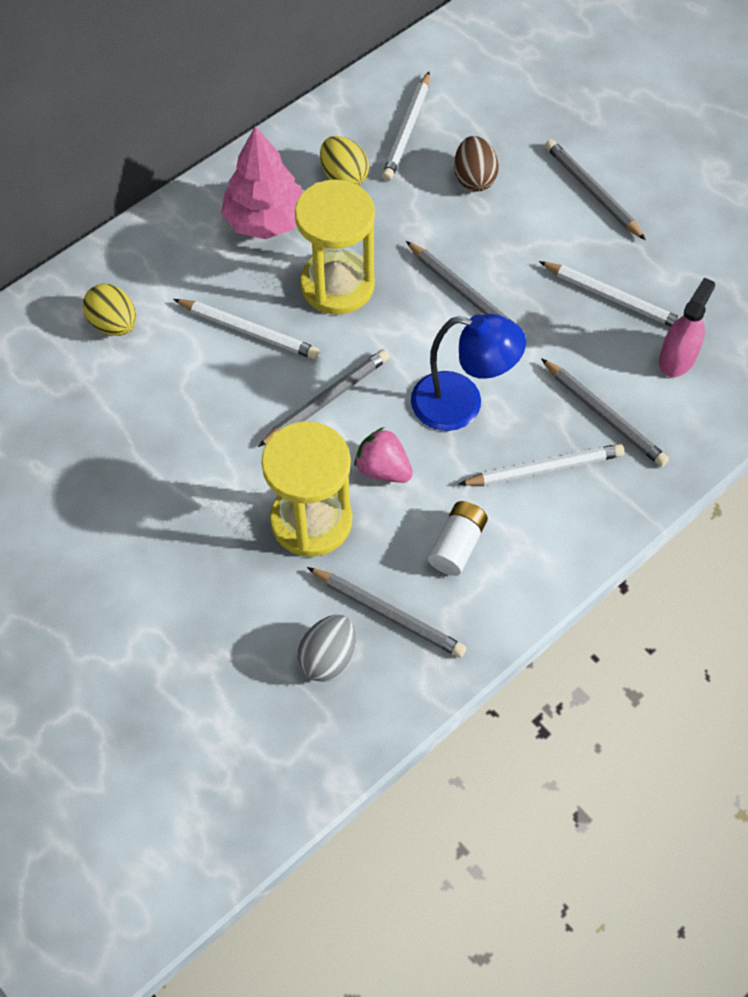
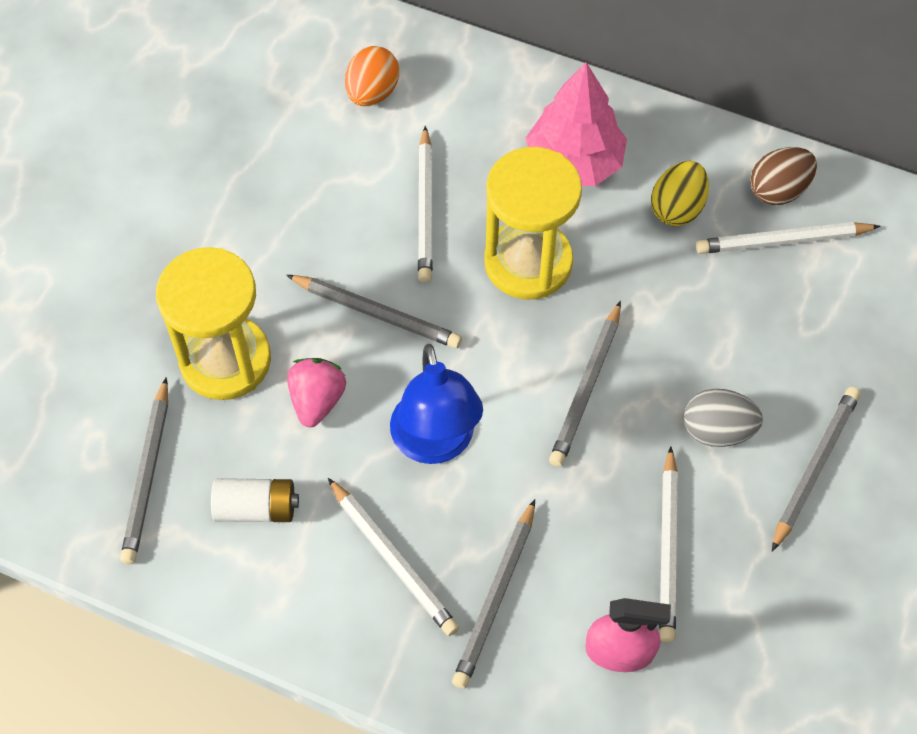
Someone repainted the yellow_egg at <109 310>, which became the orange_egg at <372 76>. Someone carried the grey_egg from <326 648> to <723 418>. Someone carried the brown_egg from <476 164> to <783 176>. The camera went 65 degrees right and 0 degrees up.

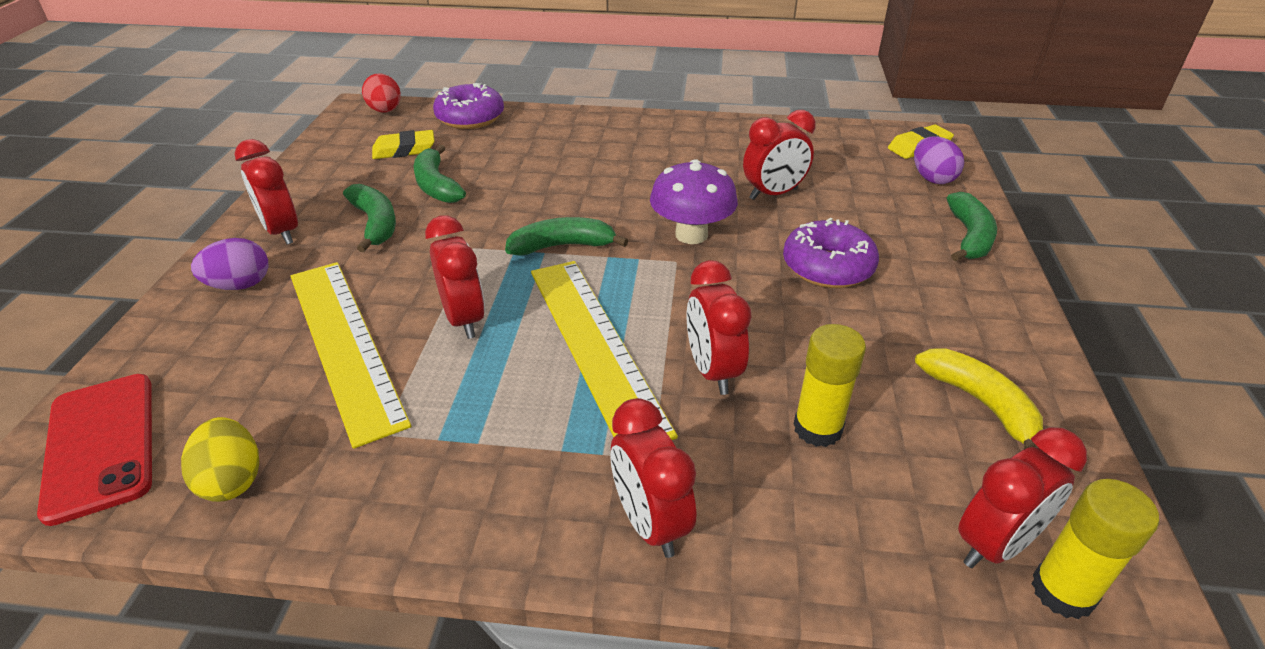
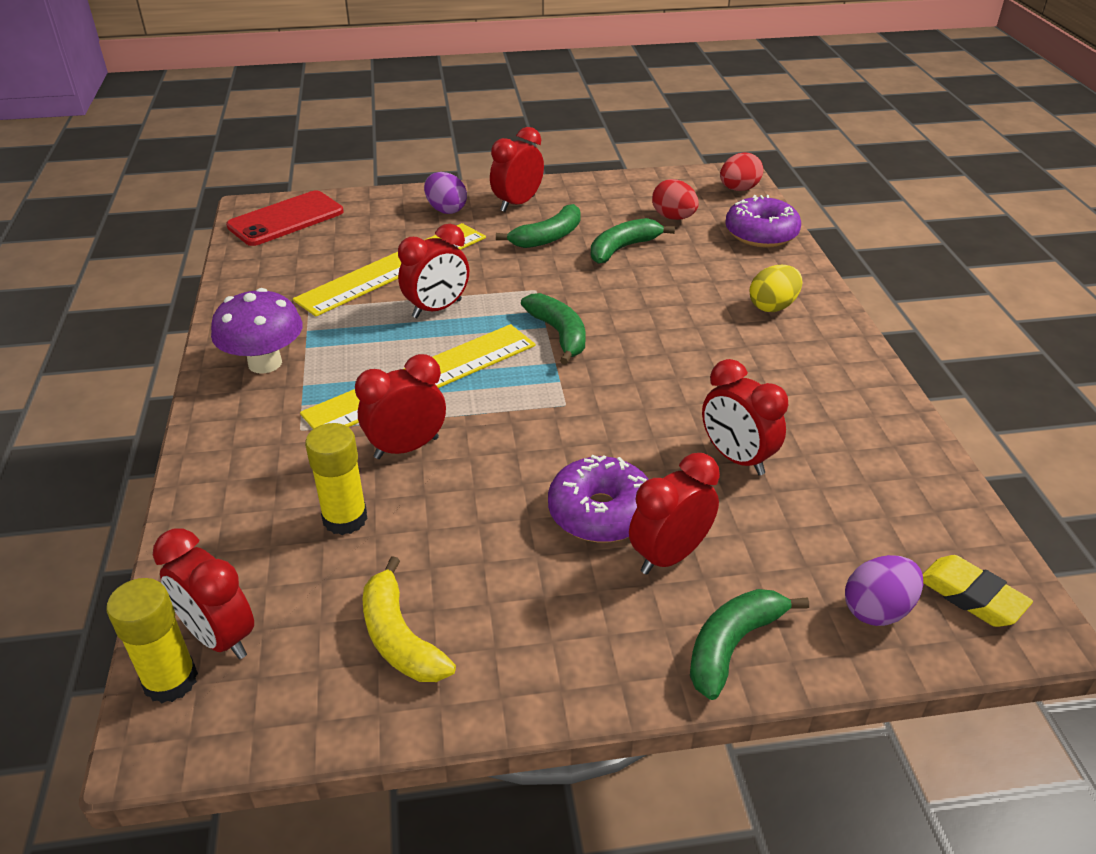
Someone carried the yellow_egg from <220 459> to <776 288>. Someone swapped the yellow_eraser at <403 144> for the red_egg at <675 199>. Someone carried the red_clock from <653 478> to <674 514>. Someone carried the purple_mushroom from <694 201> to <257 331>. Someone rotated the yellow_banana at <979 398> by 105 degrees clockwise. Someone rotated the green_banana at <972 227> by 135 degrees clockwise. The camera went 75 degrees right and 0 degrees up.

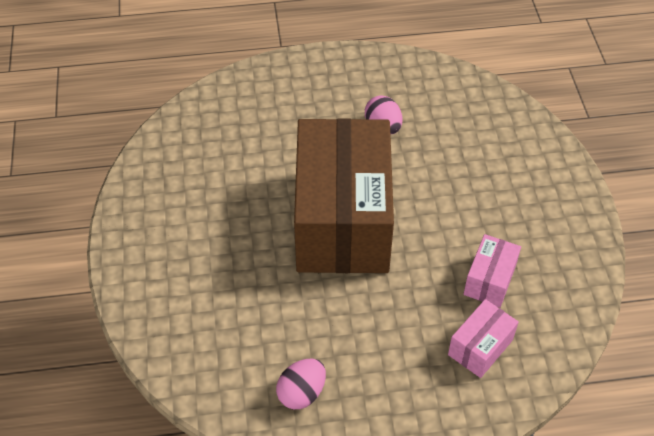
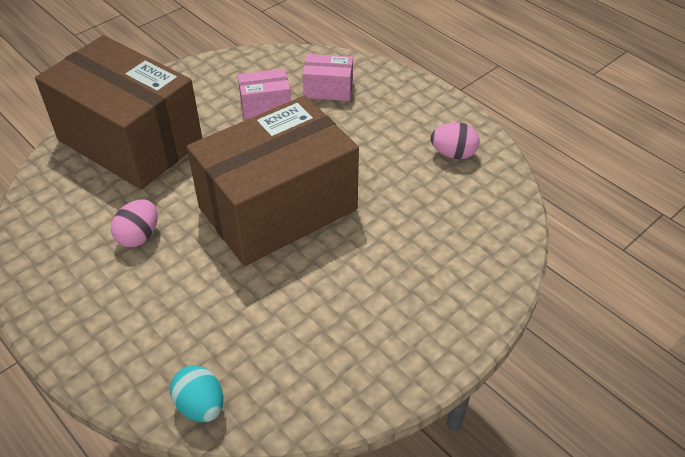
Someone put down the brown_box at <118 112>. Someone put down the turquoise_egg at <196 393>. The camera went 125 degrees left and 5 degrees down.

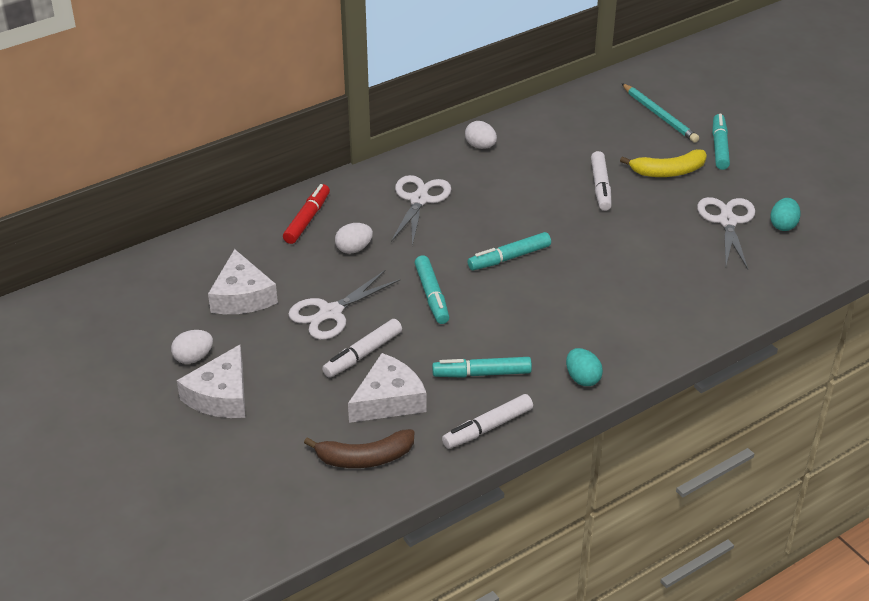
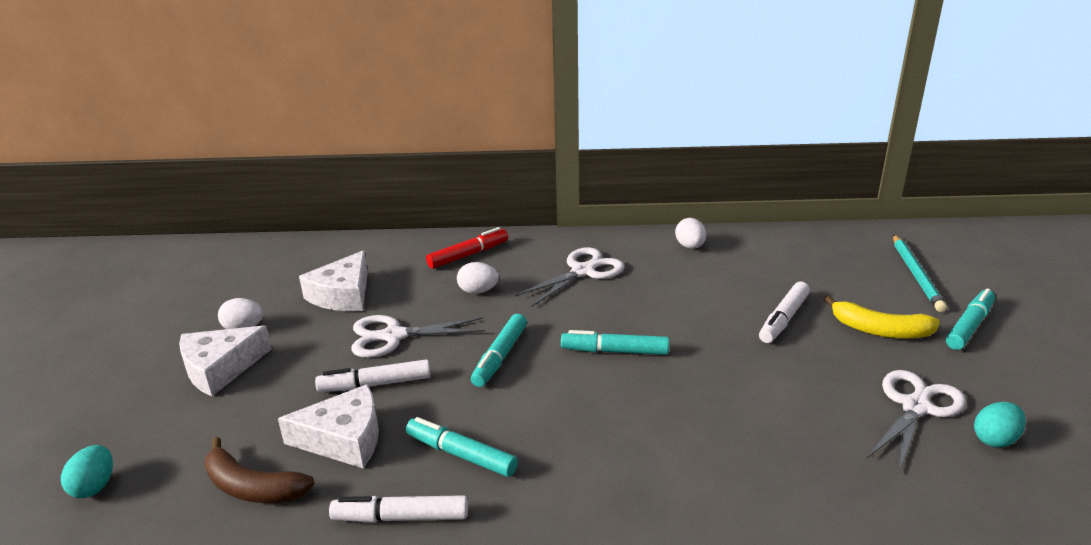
Someone carried the turquoise_egg from <584 367> to <87 471>. The camera went 35 degrees right and 10 degrees down.

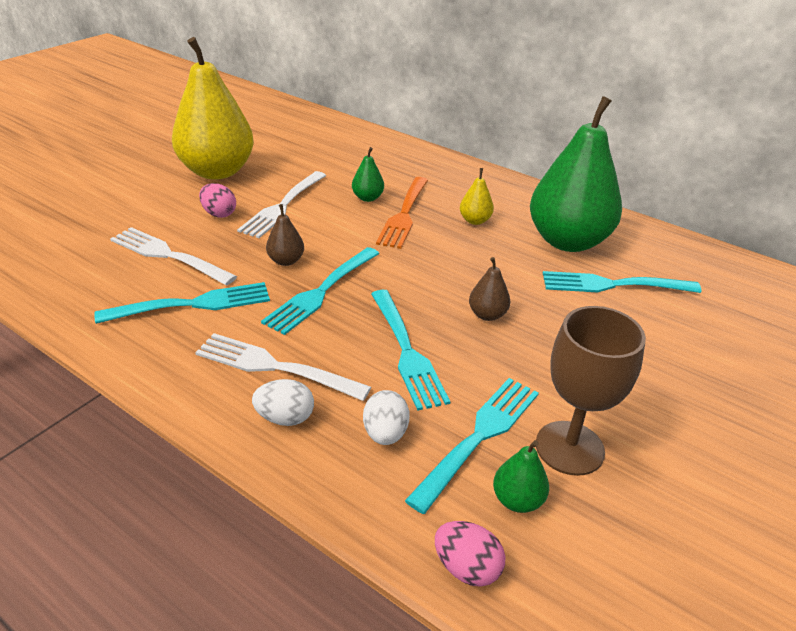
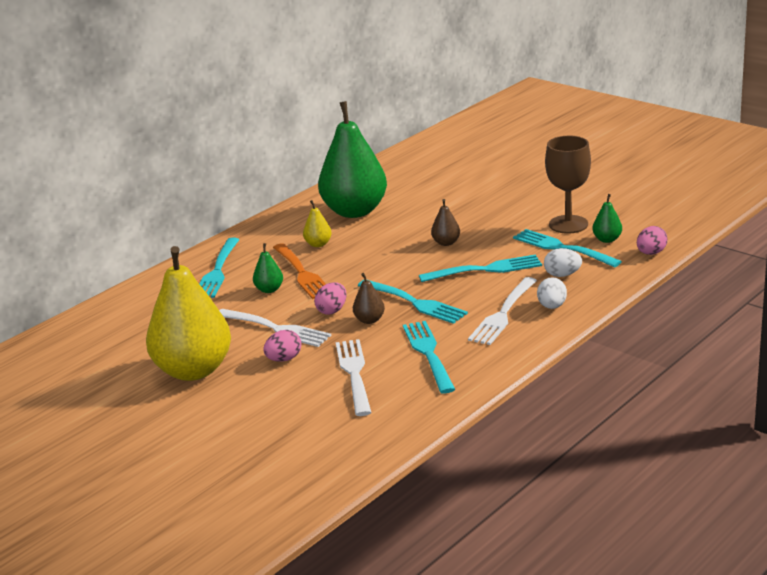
Someone rotated the white_fork at <173 256> by 135 degrees clockwise. Someone rotated the orange_fork at <402 213> by 45 degrees clockwise. Someone carried the turquoise_fork from <622 282> to <219 268>. Someone put down the pink_egg at <330 298>. The camera went 80 degrees left and 10 degrees down.

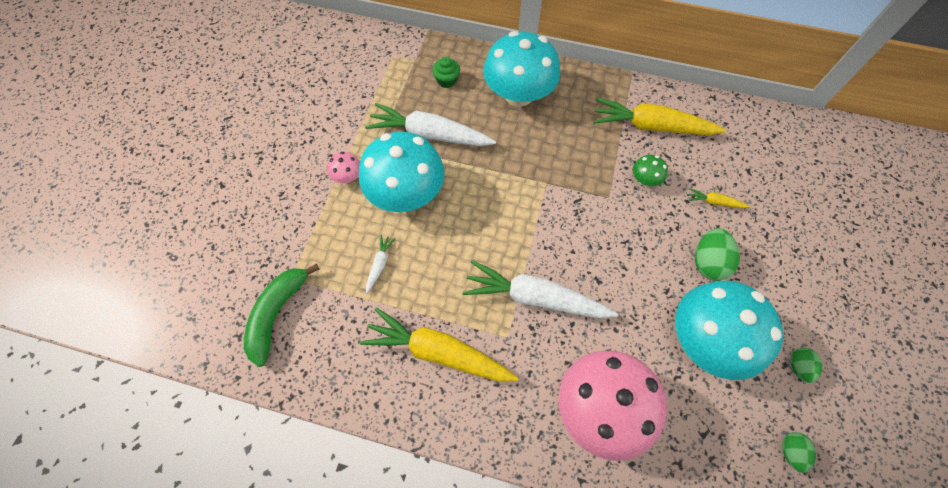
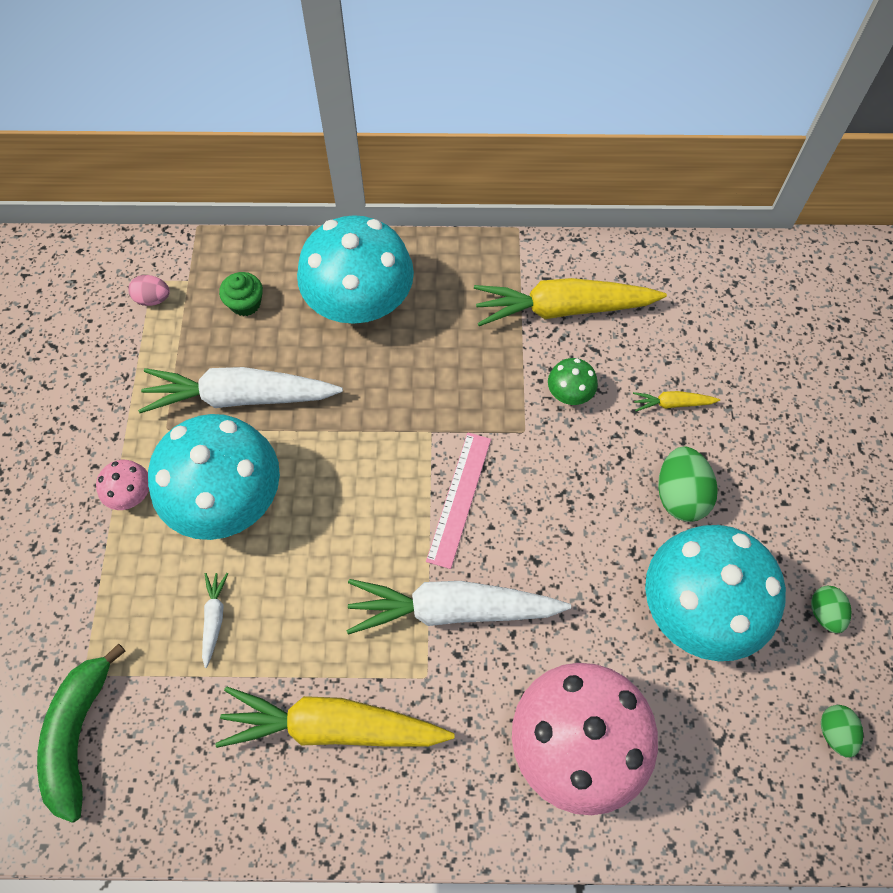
Someone put down the pink_egg at <149 290>. Someone put down the pink_ruler at <458 501>. The camera went 15 degrees left and 0 degrees up.

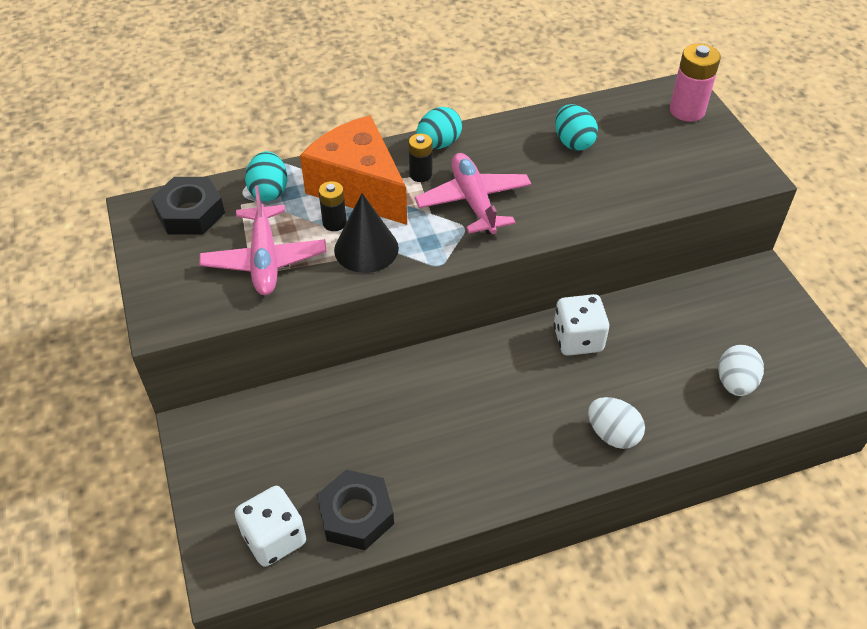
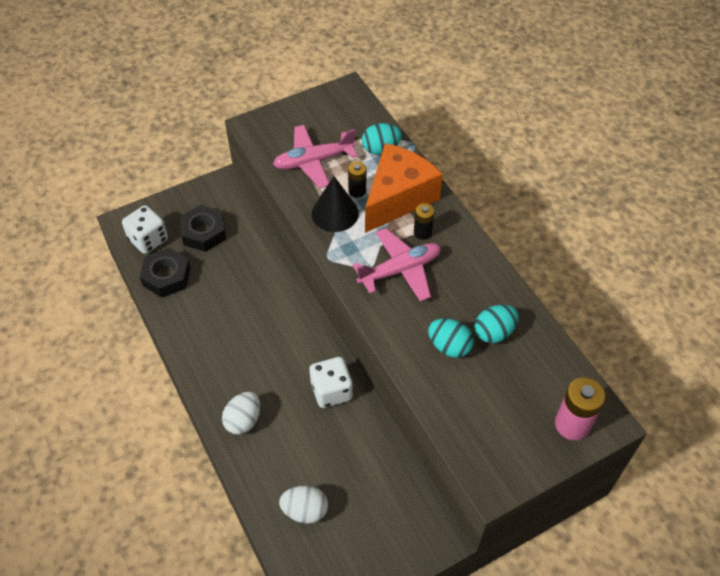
Someone carried the black_nut from <188 206> to <203 228>. Someone carried the turquoise_egg from <439 128> to <451 338>. The camera went 80 degrees right and 5 degrees up.

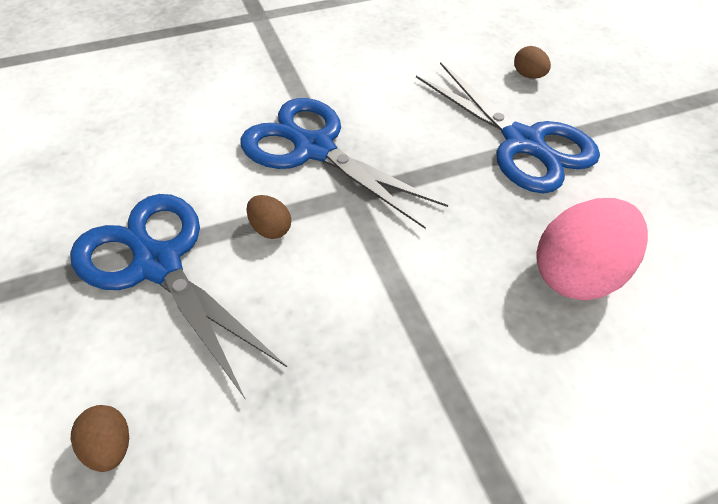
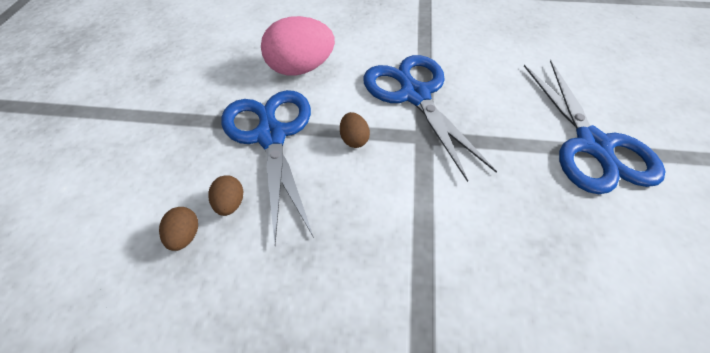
Someone carried the brown_egg from <532 62> to <225 195>. Someone carried the pink_egg from <592 249> to <298 46>. The camera went 30 degrees right and 0 degrees up.

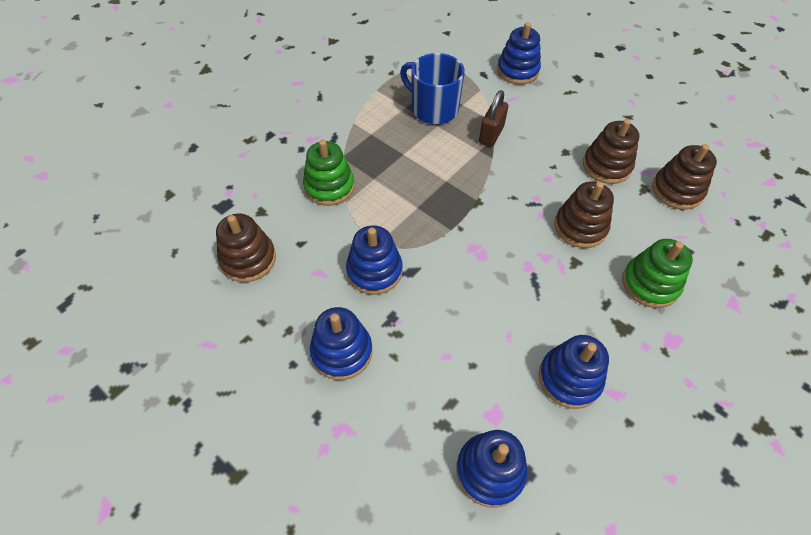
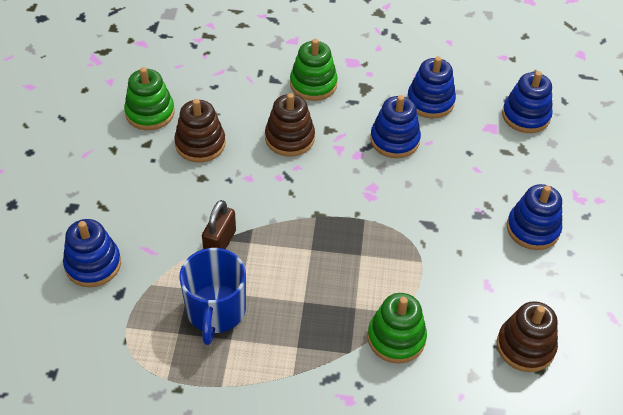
Someone carried the blue_stacking_toy from <374 260> to <395 126>. Someone rotated the brown_padlock at <493 118> by 60 degrees counterclockwise. Someone took away the brown_stacking_toy at <684 177>. Someone put down the green_stacking_toy at <149 98>. The camera went 125 degrees left and 5 degrees down.

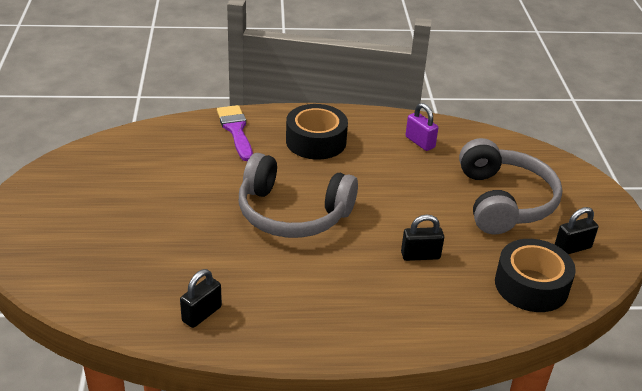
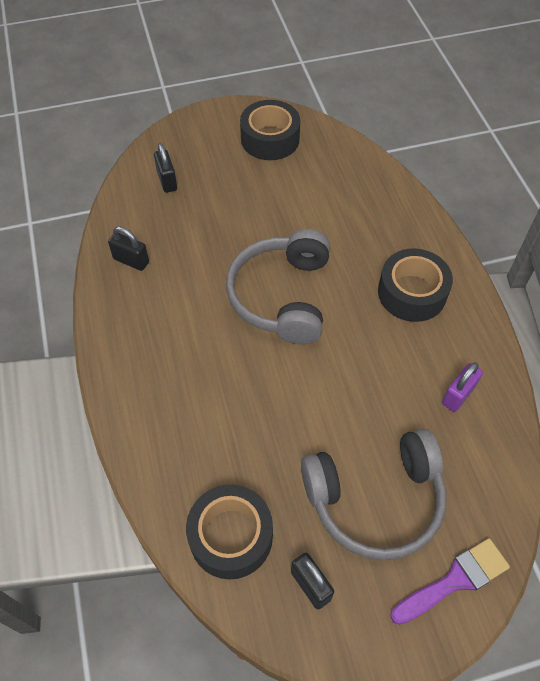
Someone carried the purple_brush from <235 133> to <450 581>. Someone carried the black_padlock from <422 237> to <165 168>. Someone put down the black_tape at <270 130>. The camera went 80 degrees right and 20 degrees up.

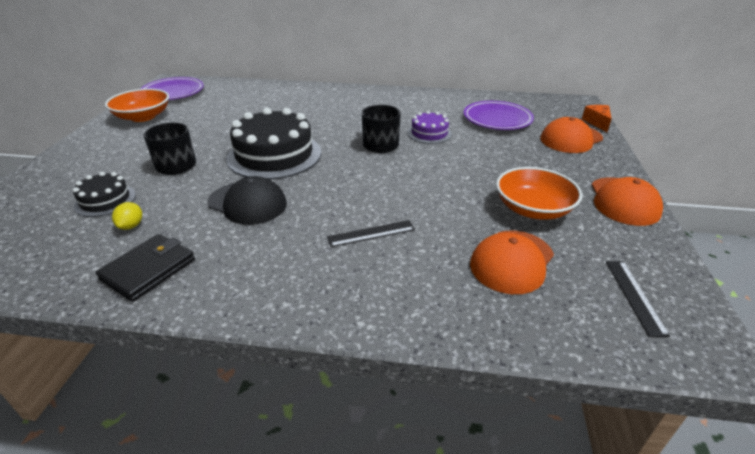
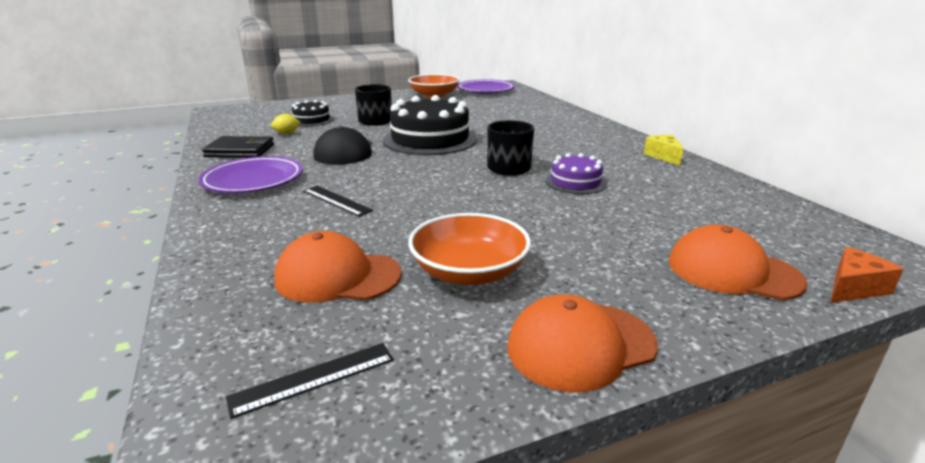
Someone carried the purple_plate from <499 115> to <251 174>. Someone put down the yellow_cheese at <664 150>. The camera went 60 degrees right and 10 degrees down.

